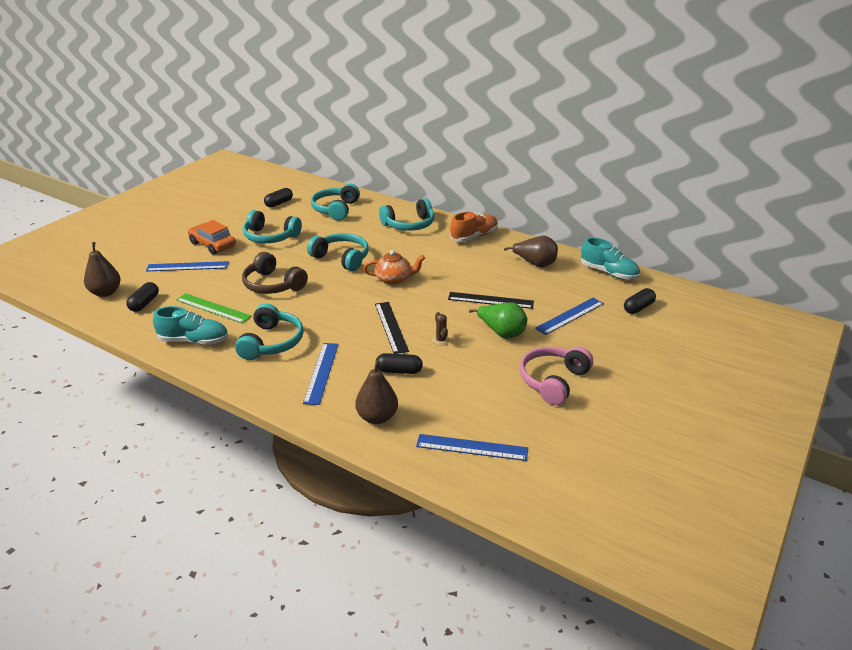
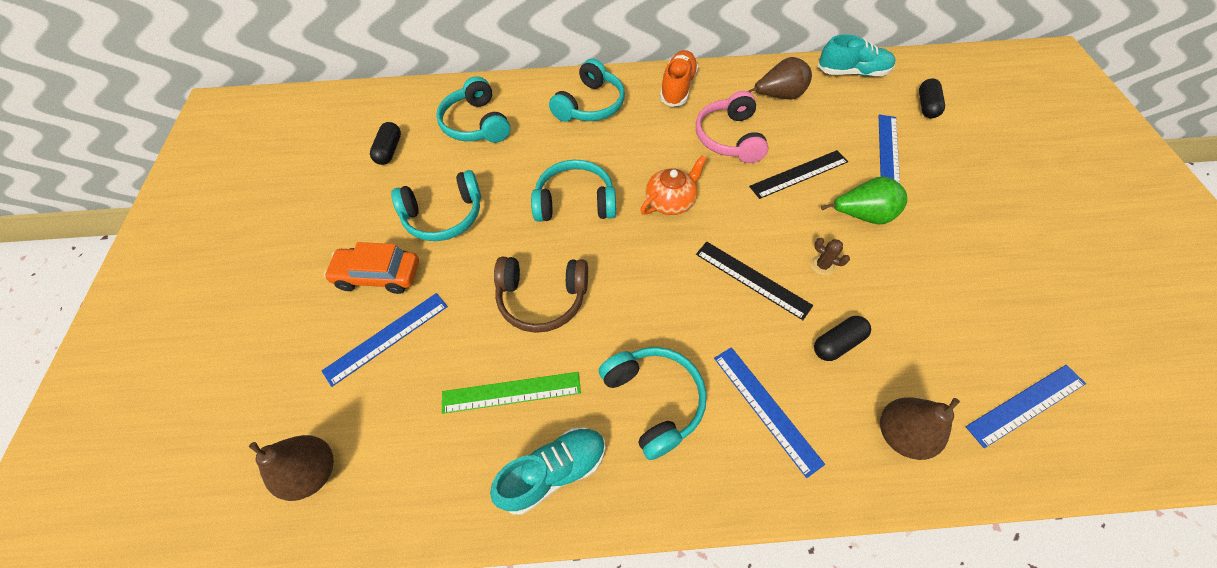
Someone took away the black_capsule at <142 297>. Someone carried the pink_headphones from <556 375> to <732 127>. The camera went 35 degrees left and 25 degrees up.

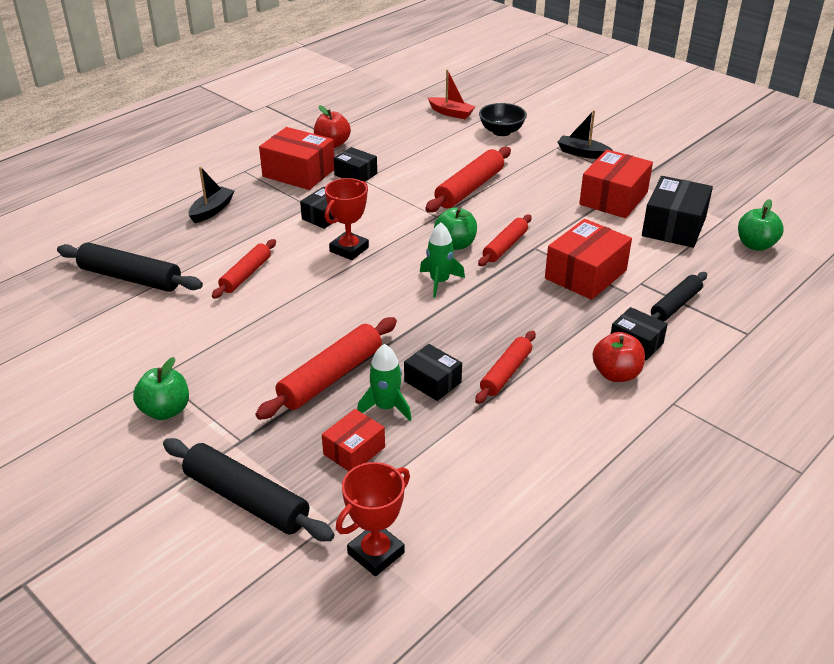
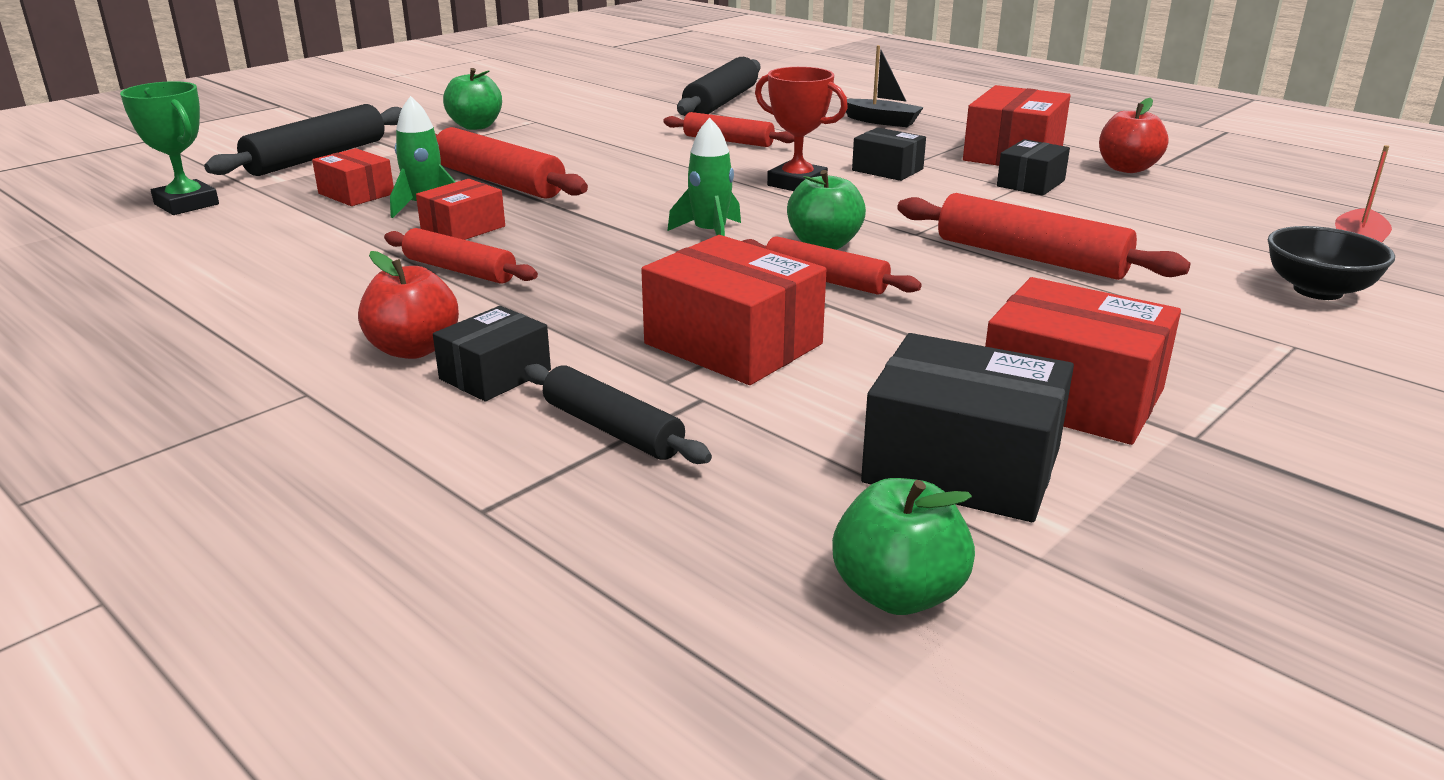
Someone repainted the red_trophy at <373 519>, which became the green_trophy at <169 148>. Someone repainted the black_box at <433 372>, which became the red_box at <460 209>. Someone took away the black_boat at <585 134>. The camera went 90 degrees right and 10 degrees down.

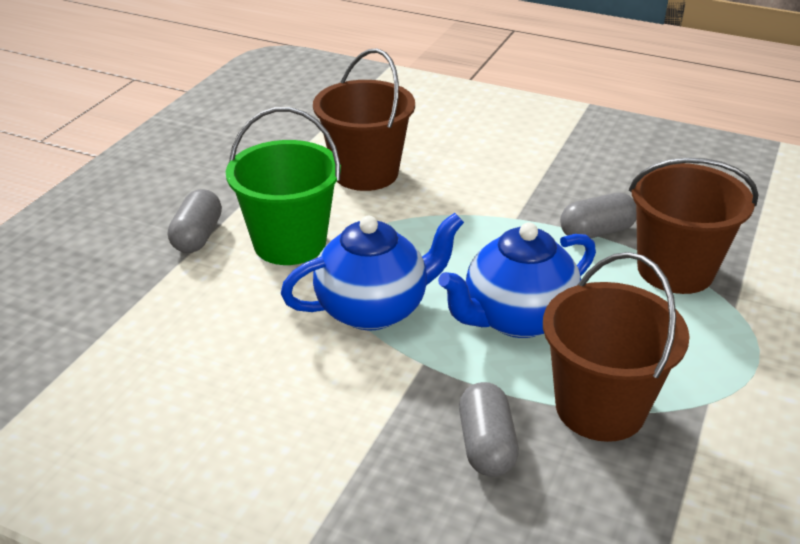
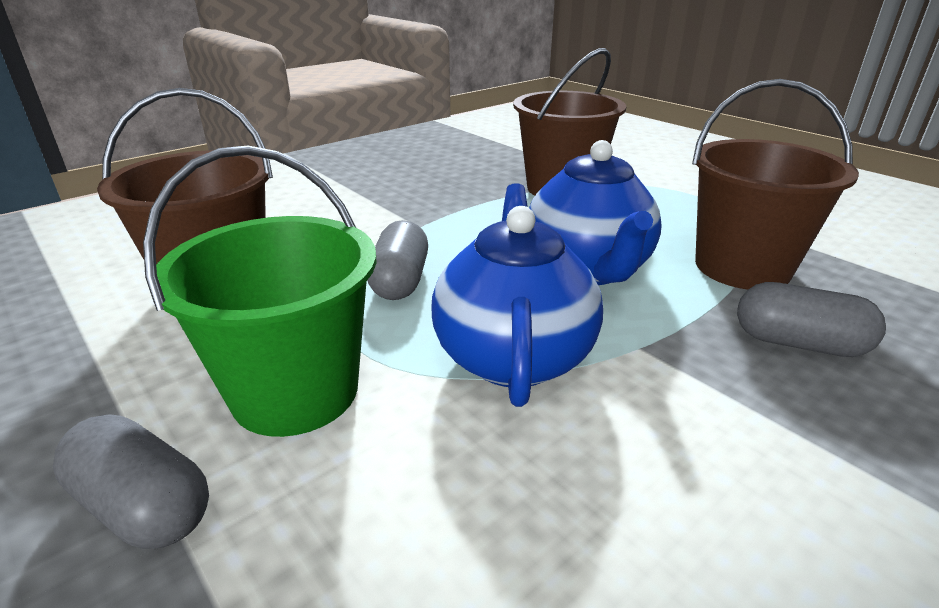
Someone carried the grey_capsule from <598 215> to <397 260>. The camera went 65 degrees left and 5 degrees down.

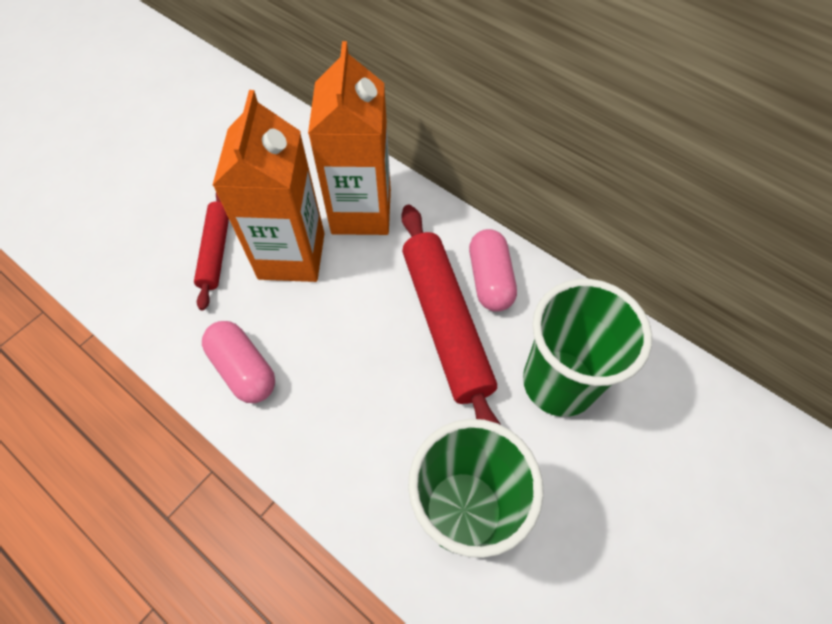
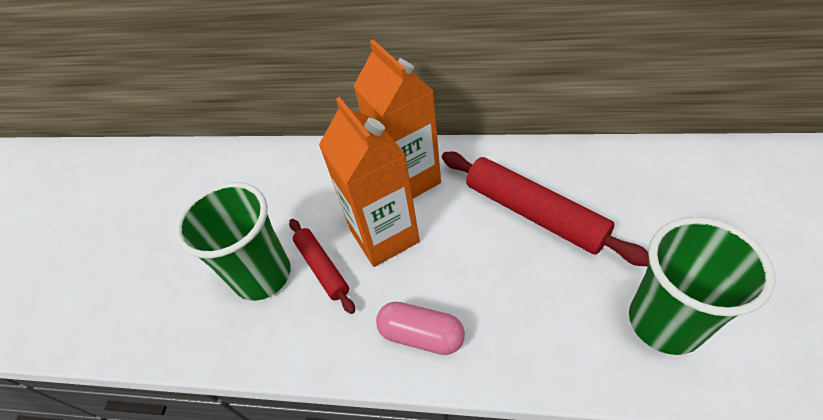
Someone took away the pink_capsule at <493 270>. Someone carried the green_cup from <587 348> to <233 241>. The camera went 25 degrees left and 10 degrees down.

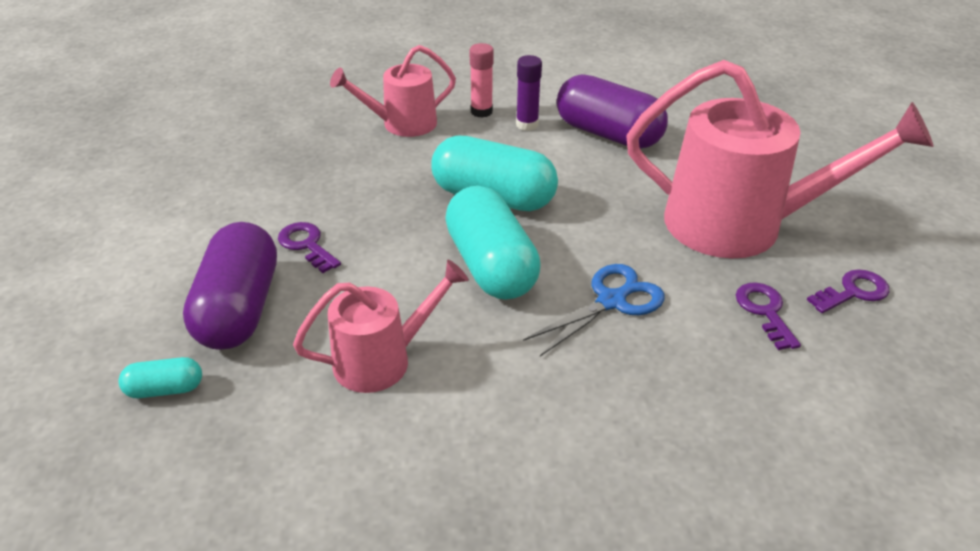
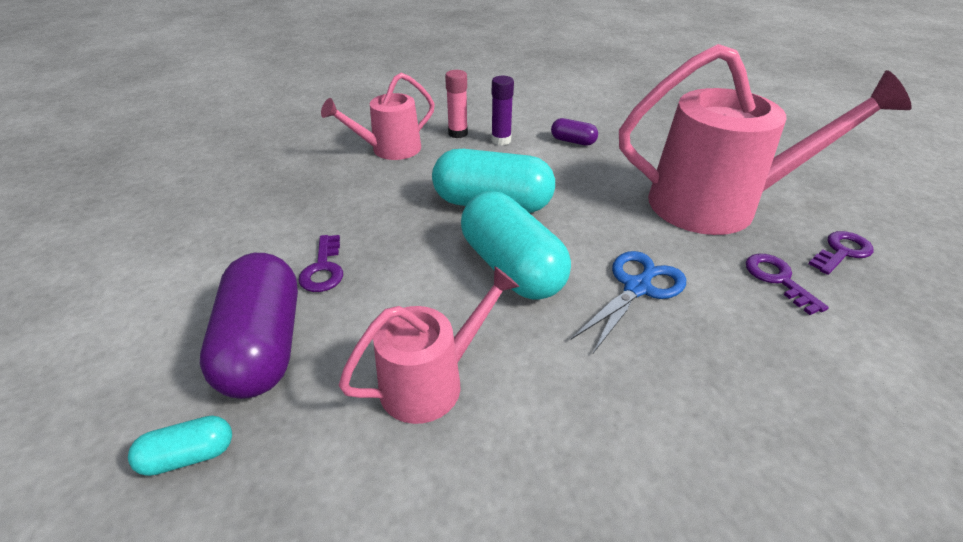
Someone rotated the purple_key at <309 247> by 135 degrees counterclockwise. Someone scaled the purple_capsule at <612 111> by 0.47. The camera went 10 degrees left and 0 degrees up.

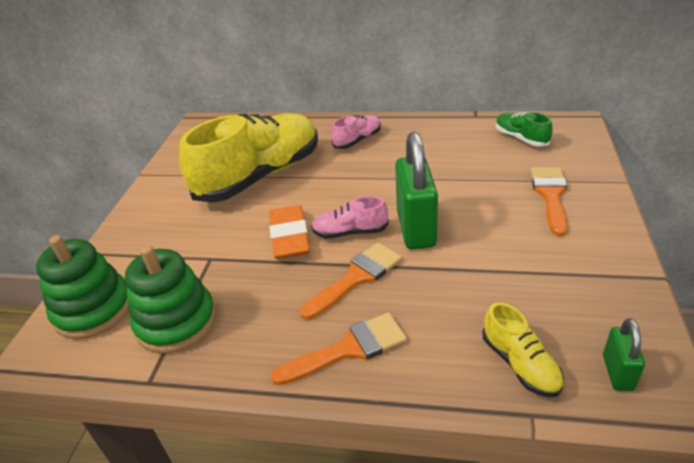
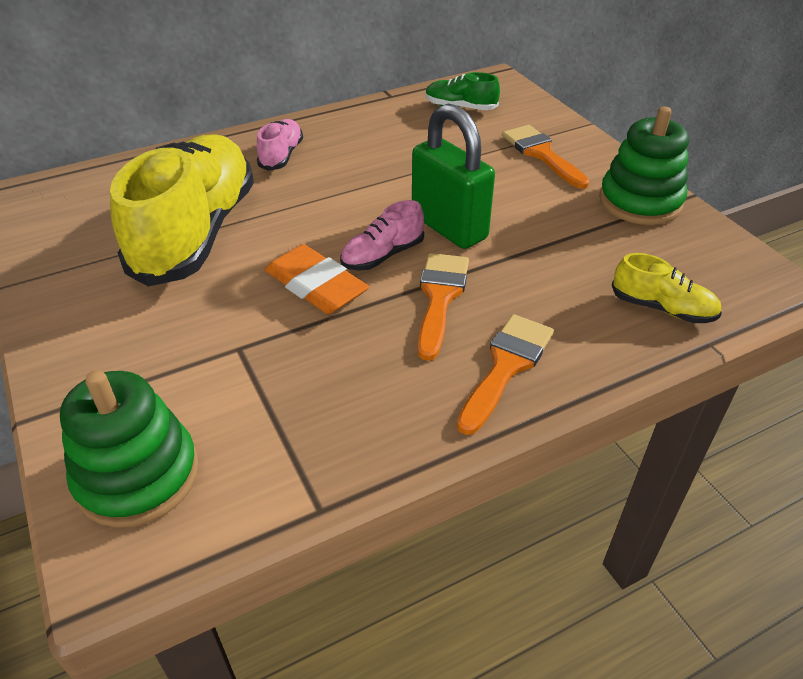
Someone carried the green_stacking_toy from <170 299> to <644 165>. Someone took away the green_padlock at <624 354>. The camera went 40 degrees left and 5 degrees up.

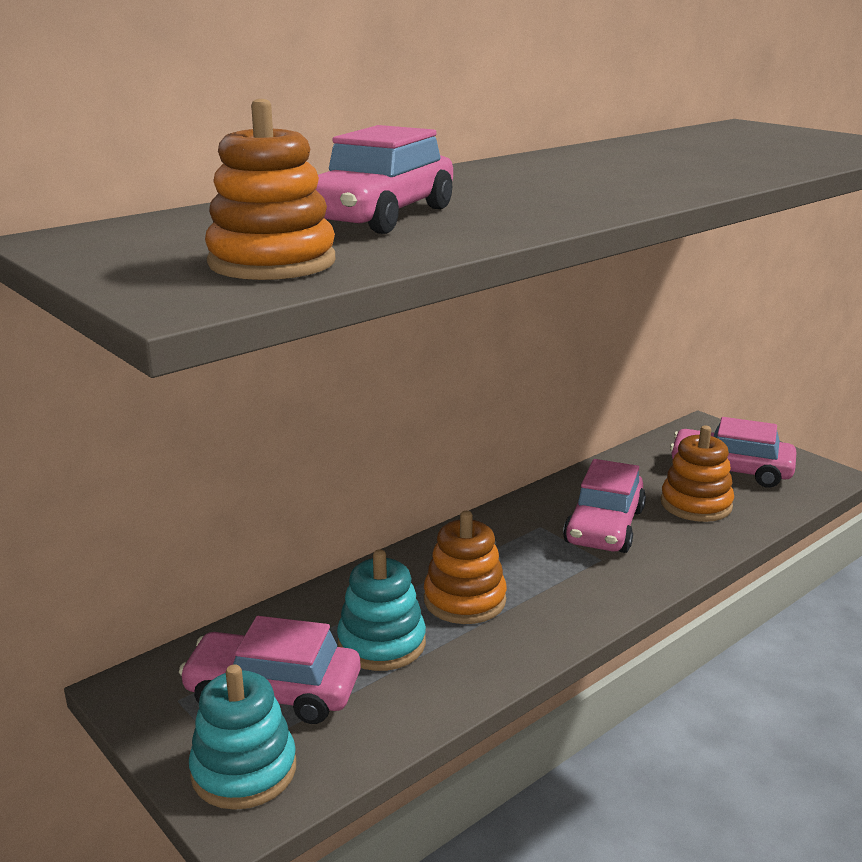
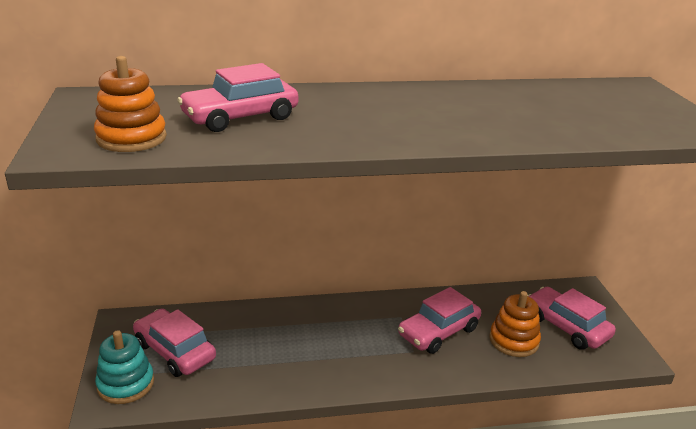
Someone took away the turquoise_stacking_toy at <381 610>. Someone took away the orange_stacking_toy at <465 567>. The camera went 30 degrees right and 5 degrees up.

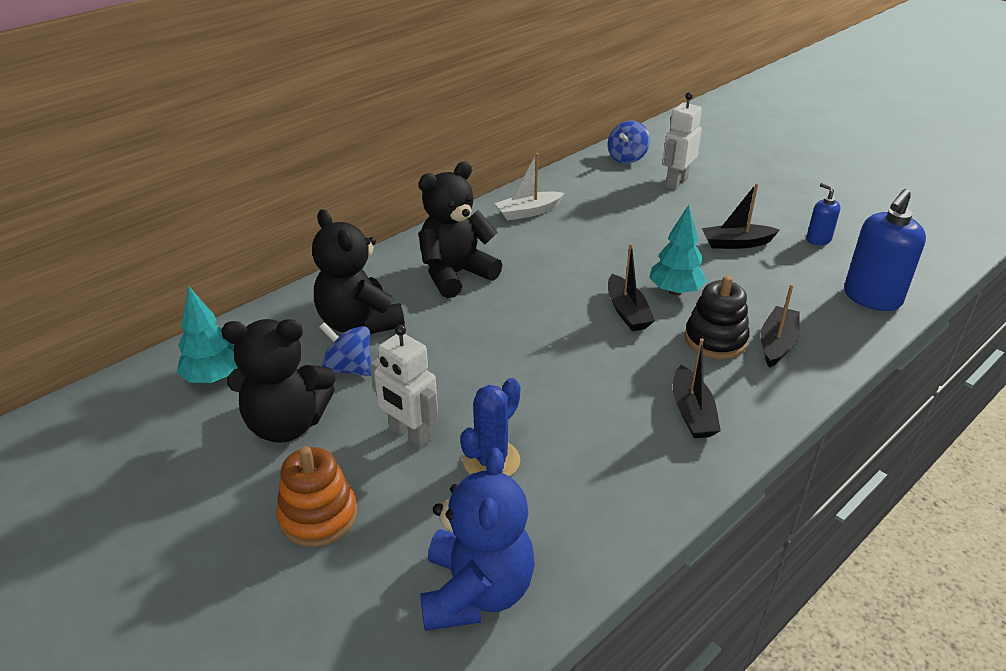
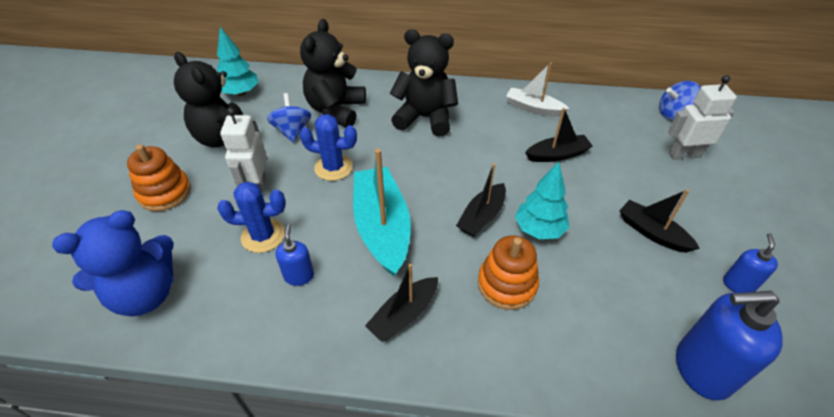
Someone repainted the black_stacking_toy at <717 317>, which became the orange_stacking_toy at <508 272>. Someone carried the black_boat from <780 326> to <559 135>. Someone put down the blue_soap_dispenser at <295 255>. Someone put down the blue_cactus at <328 147>. Someone put down the turquoise_boat at <382 212>. The camera went 50 degrees right and 10 degrees up.

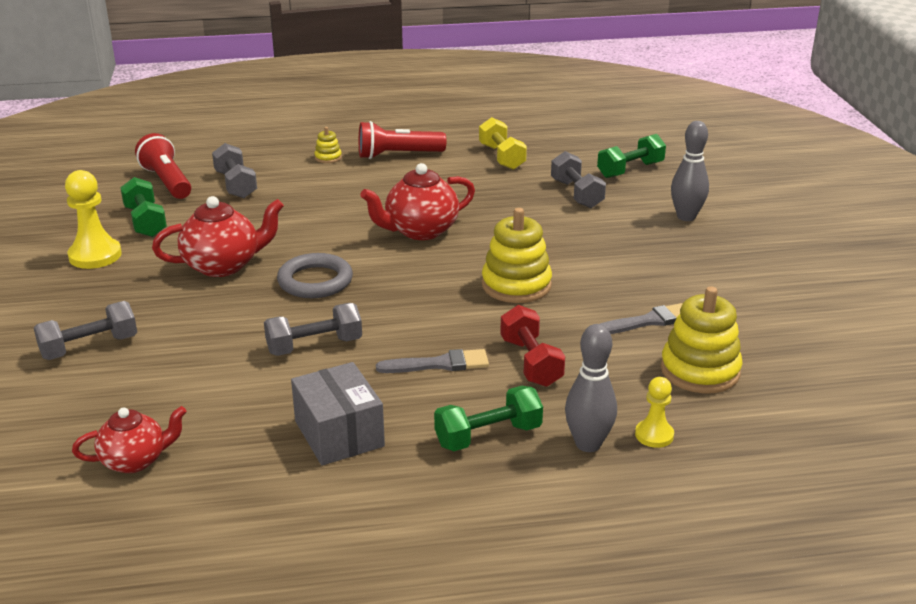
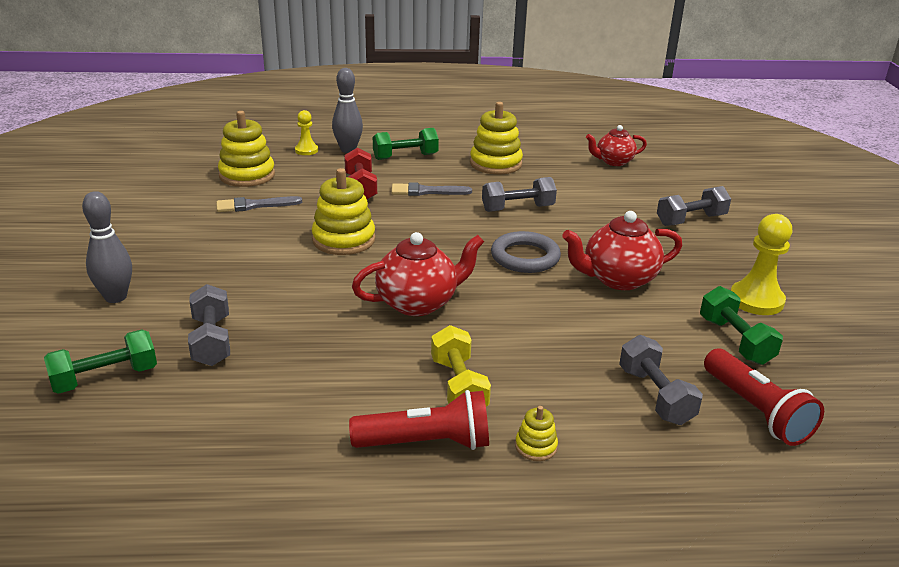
Someone swapped the grey_box at <338 414> for the yellow_stacking_toy at <496 138>. Someone carried the yellow_dumbbell from <503 143> to <461 366>. The camera went 175 degrees left and 0 degrees up.

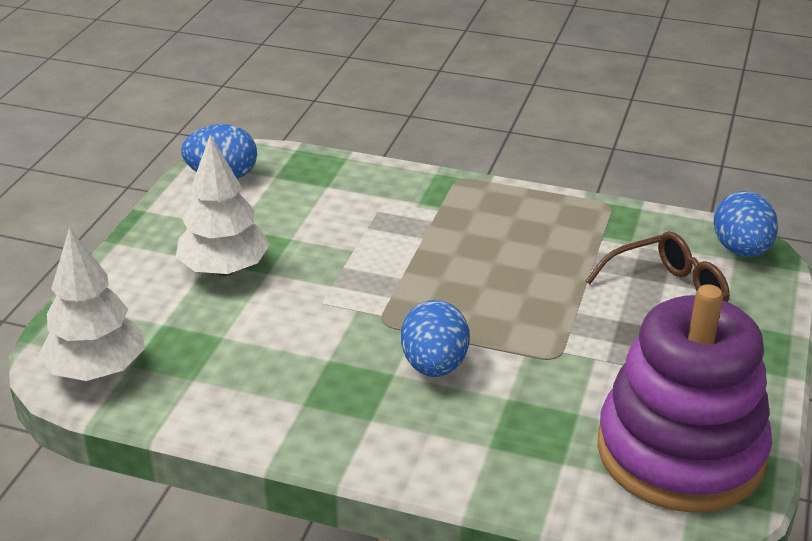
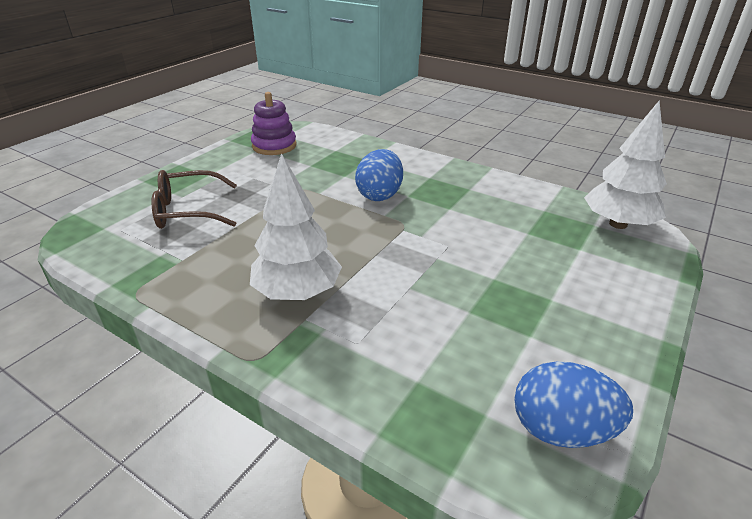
Someone carried the white_tree from <223 205> to <296 226>. Someone scaled the purple_stacking_toy at <684 398> by 0.51. Someone took away the blue_egg at <746 224>. The camera went 165 degrees left and 0 degrees up.

